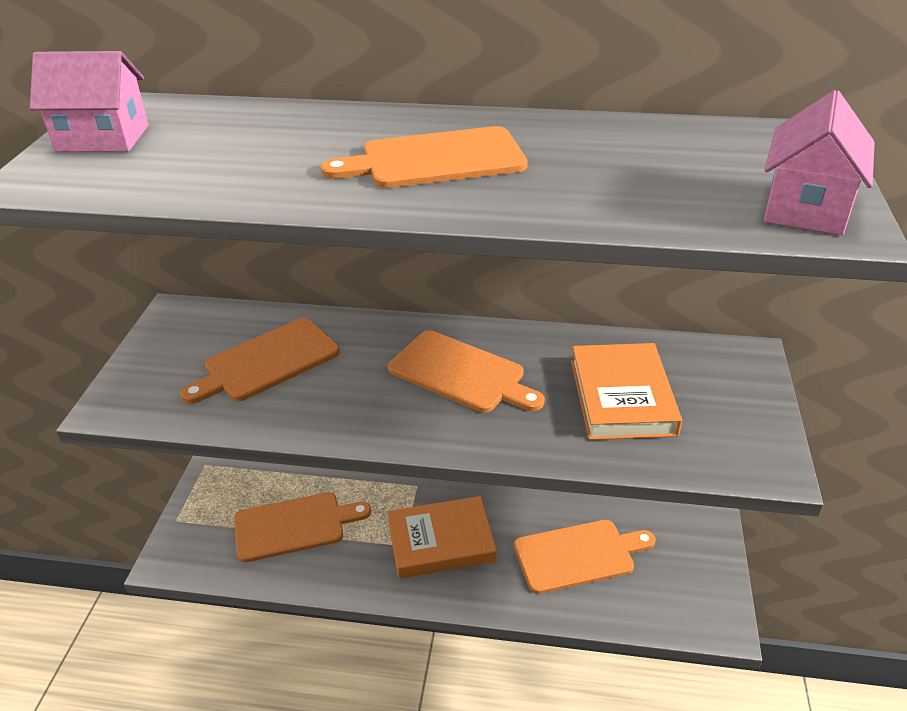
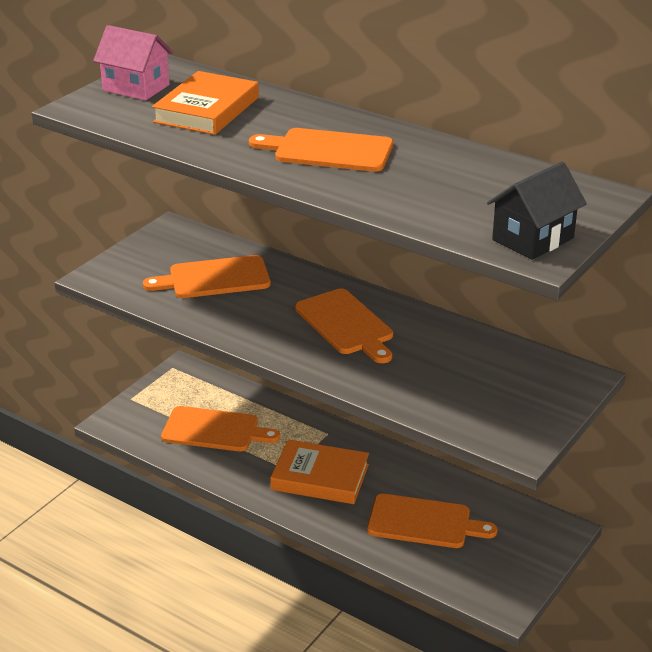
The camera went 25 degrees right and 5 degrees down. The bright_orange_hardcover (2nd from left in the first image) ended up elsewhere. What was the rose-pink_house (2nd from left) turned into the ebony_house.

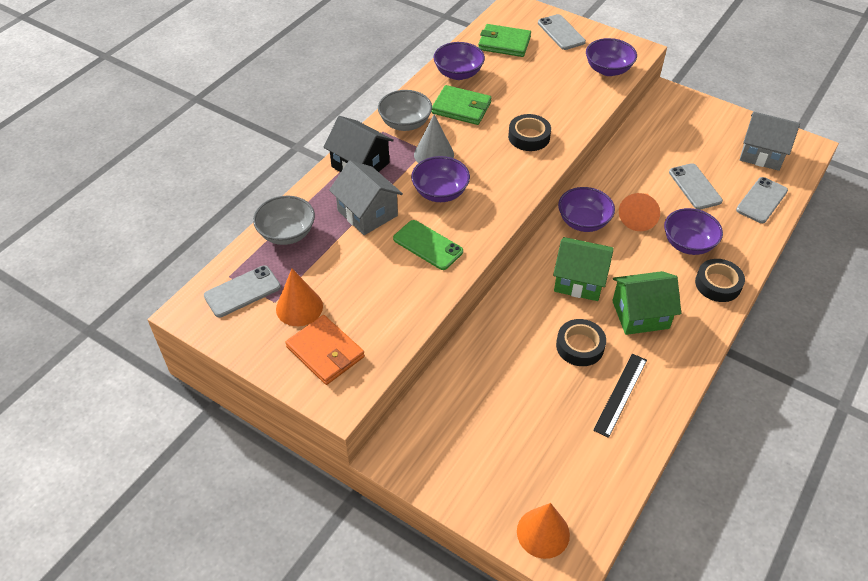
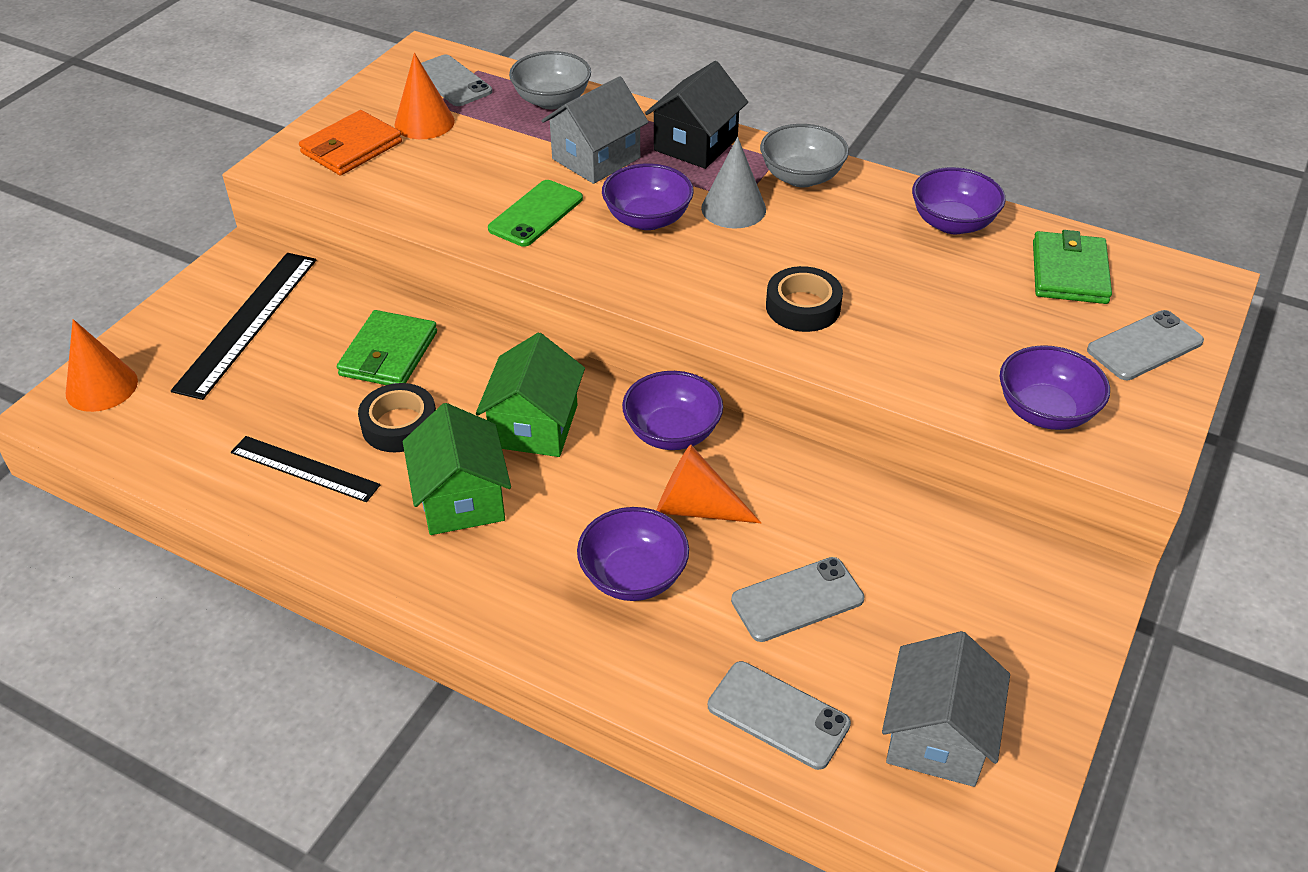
The camera went 85 degrees right and 5 degrees down. The second view gained the ebony_measuring_stick (1st from left). The leaf-green_card_wallet (1st from left) ended up elsewhere. The second view lost the ebony_tape (3rd from left).

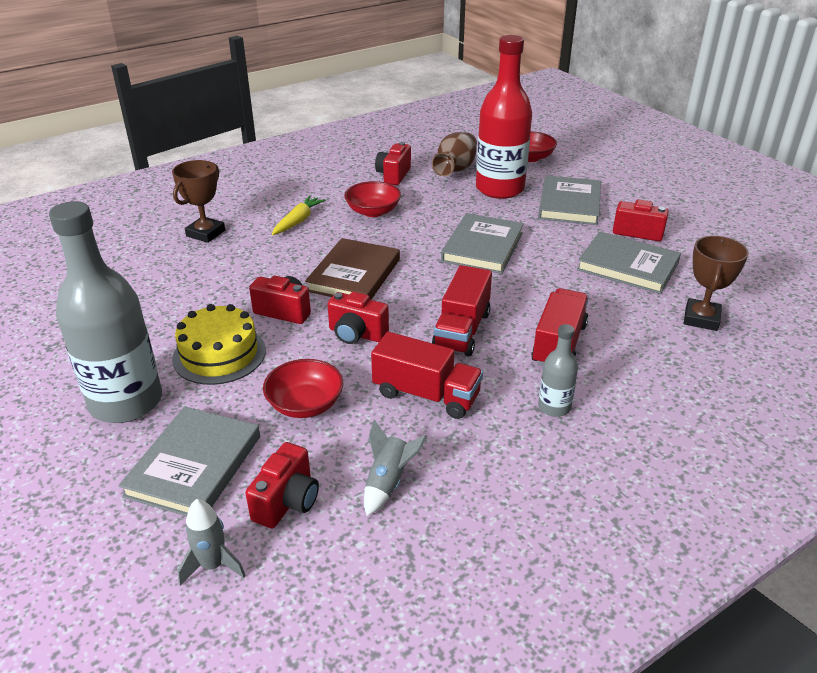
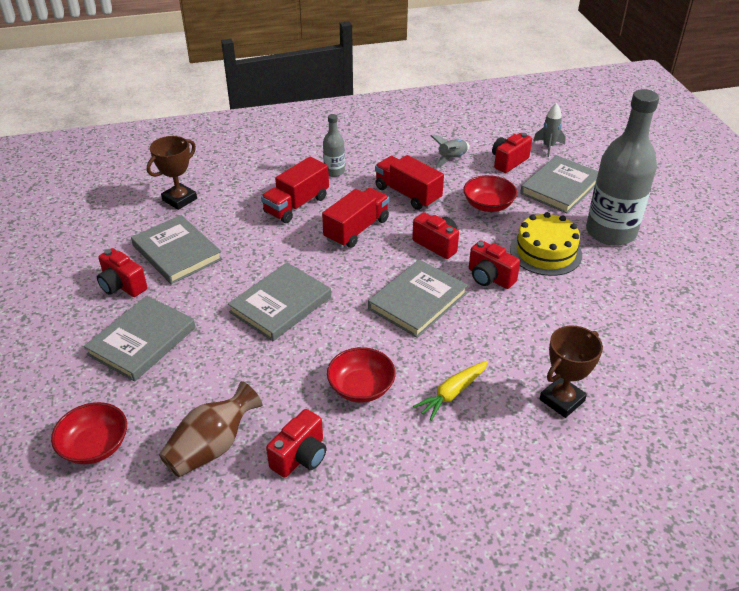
The camera went 160 degrees left and 5 degrees up. What was the brown_hardcover turned into the ash-grey_hardcover (4th from left). The second view lost the scarlet_bottle.

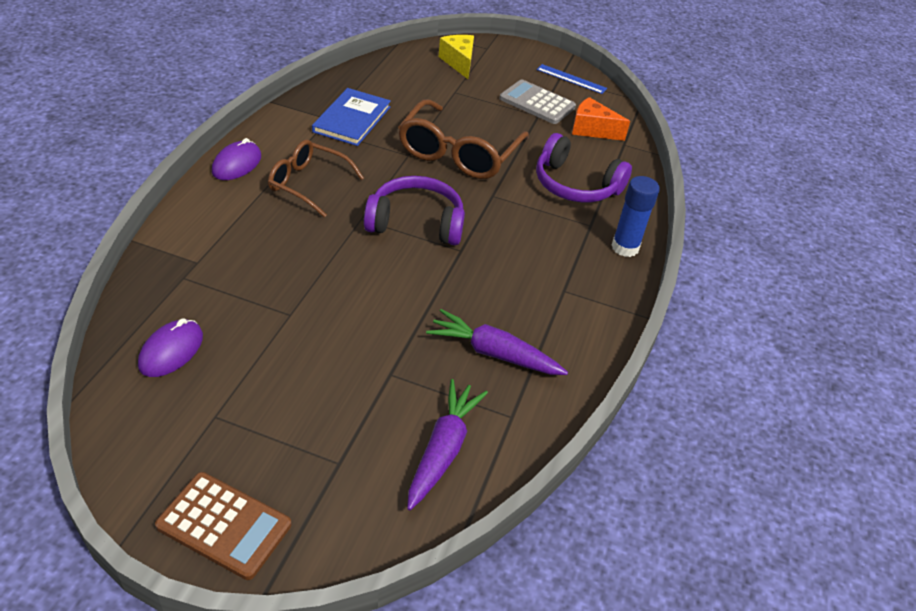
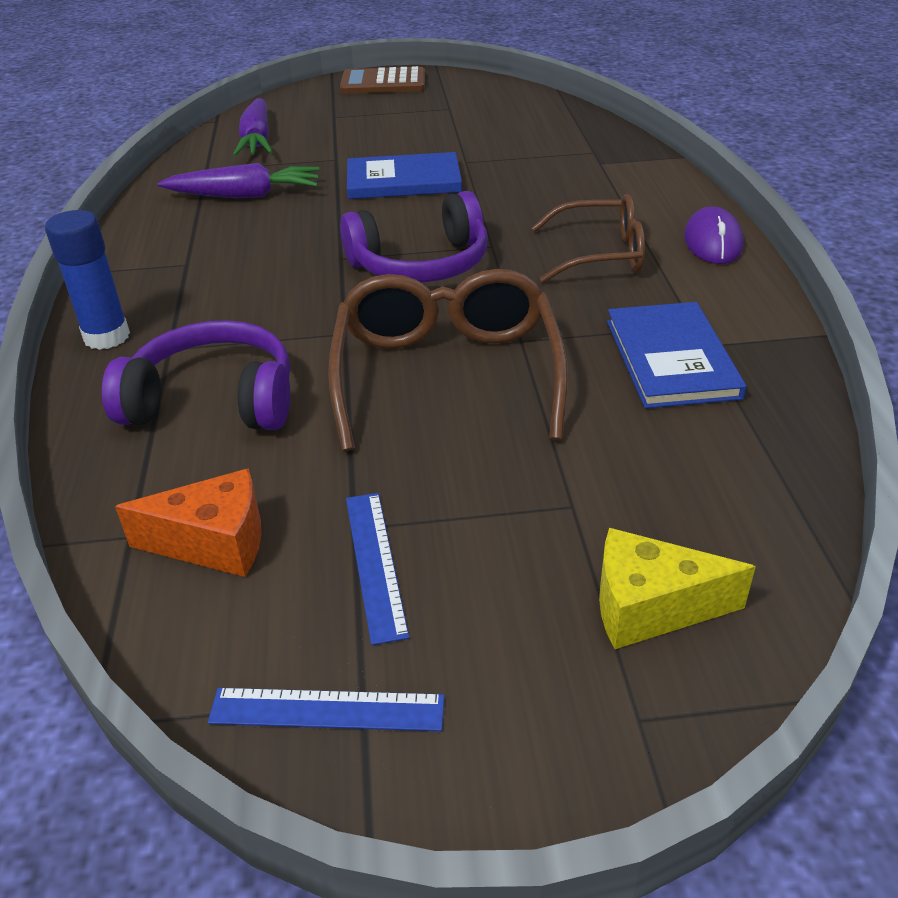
The camera went 160 degrees right and 5 degrees down. Where the ash-grey_adding_machine stood, the blue_measuring_stick (2nd from left) came to stand. The second view gained the blue_hardcover (1st from left). The bright_yellow_cheese ended up facing another way, 135 degrees clockwise from before. The second view lost the royal_purple_computer_mouse (1st from left).

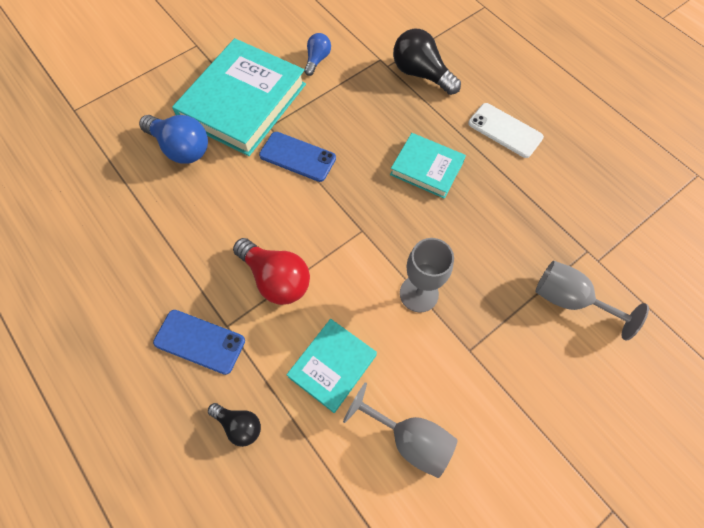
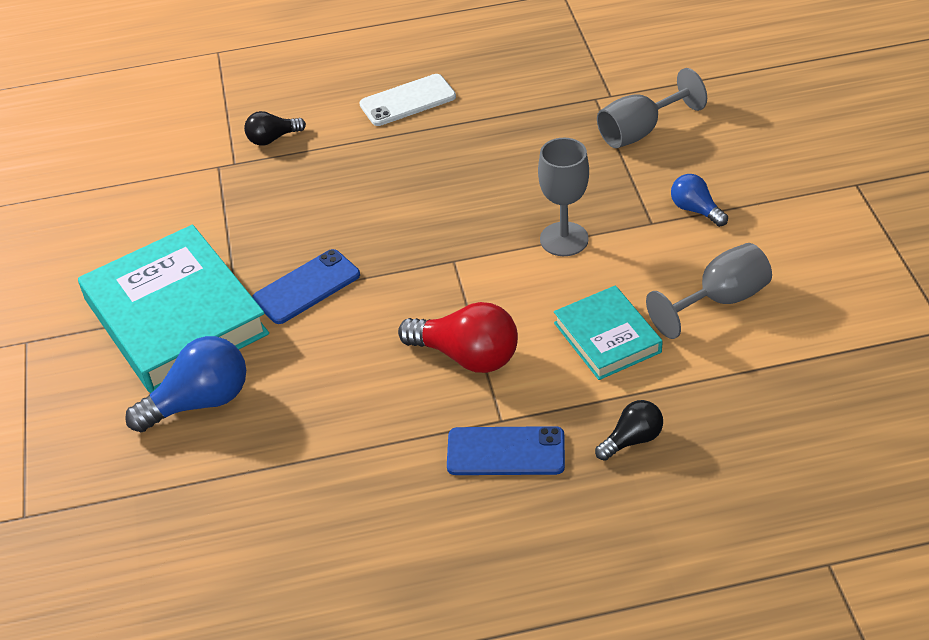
The camera went 60 degrees left and 20 degrees down. The size of the ebony_bulb (2nd from left in the first image) changed by a factor of 0.58. The scarlet_bulb ended up facing another way, 45 degrees clockwise from before. The blue_mobile_phone (1st from left in the first image) ended up facing another way, 45 degrees clockwise from before. The blue_bulb (2nd from left) ended up elsewhere. The second view lost the teal_hardcover (3rd from left).

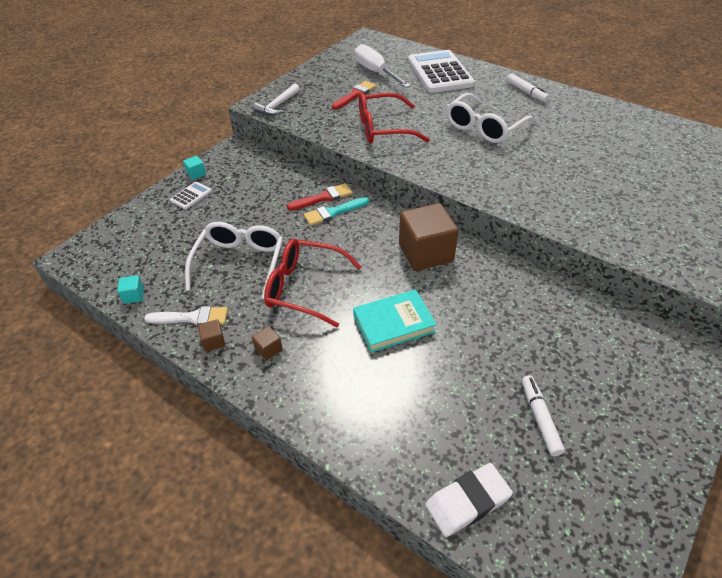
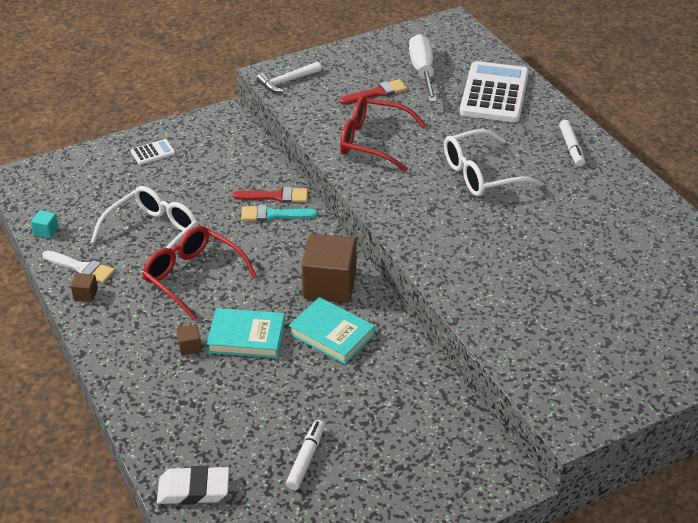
The camera went 25 degrees right and 5 degrees down. The brown_block (2nd from left) ended up elsewhere. The second view gained the teal_hardcover (2nd from left). The second view lost the teal_block (2nd from left).

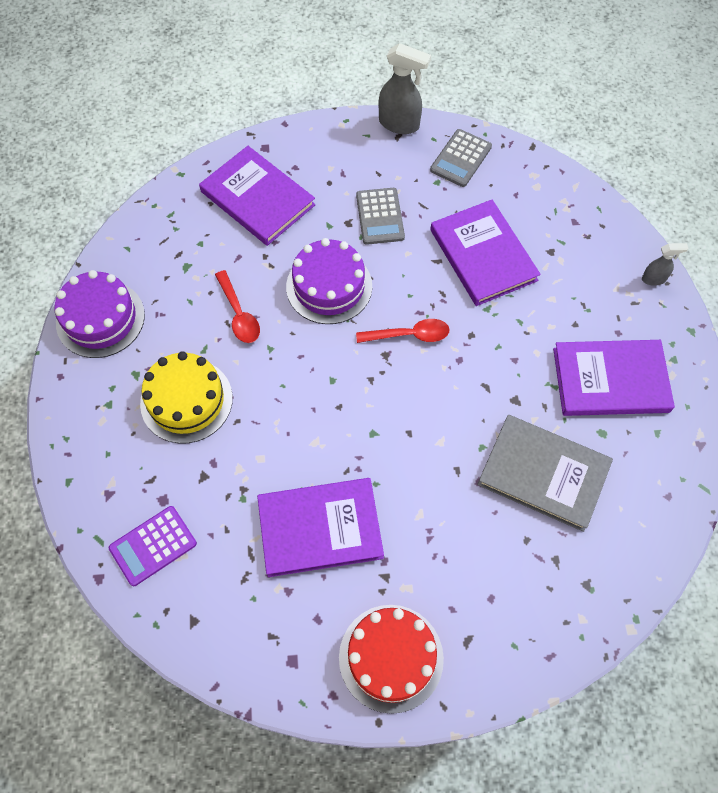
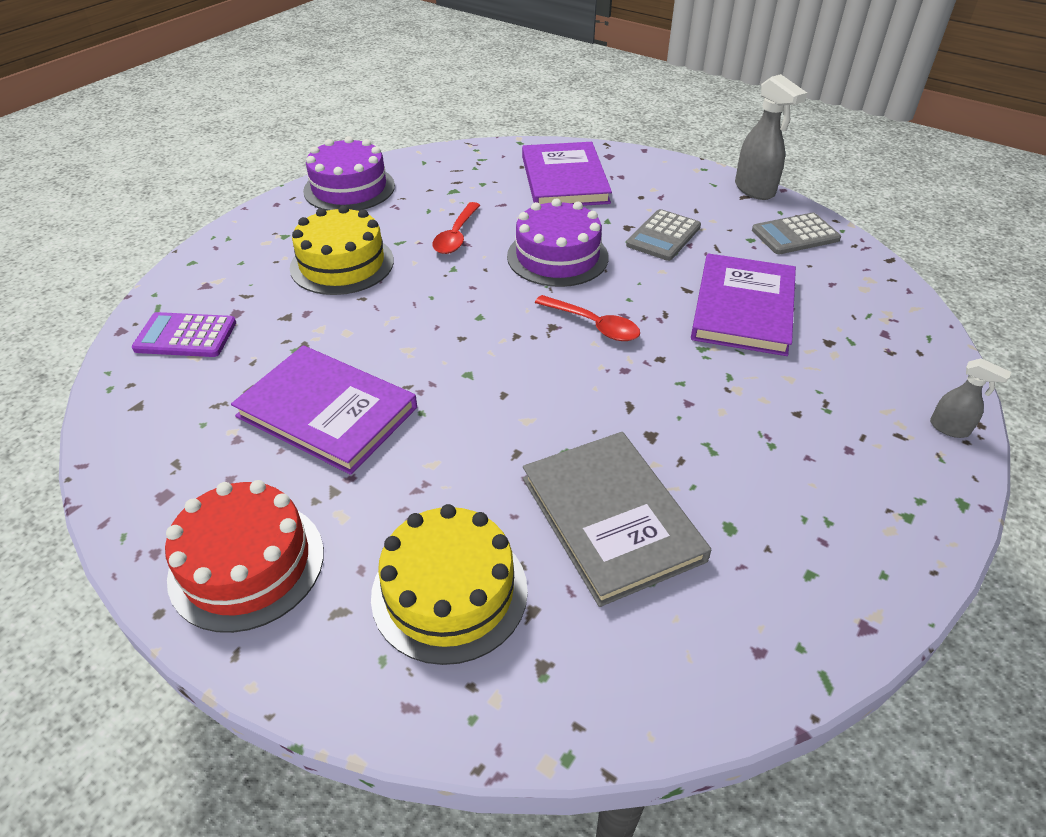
The camera went 40 degrees right and 20 degrees down. The second view gained the bright_yellow_gateau (2nd from left). The second view lost the royal_purple_hardcover (4th from left).

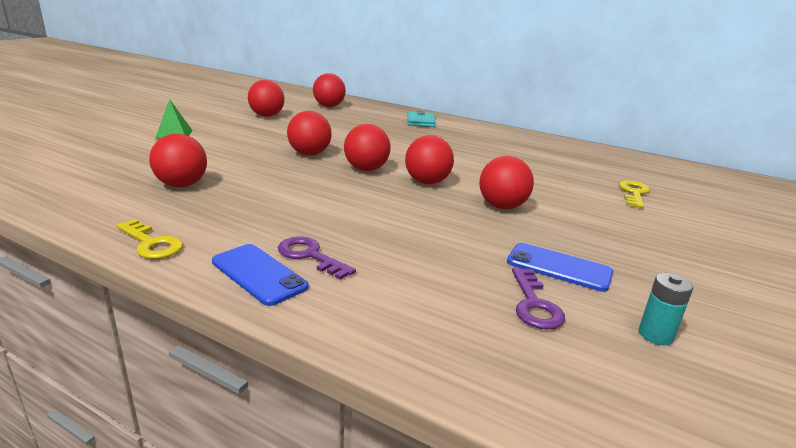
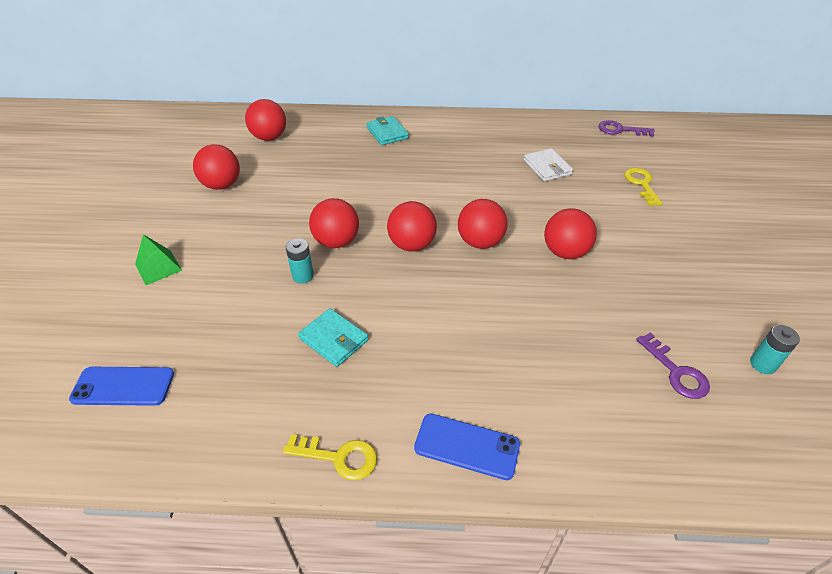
The camera went 25 degrees left and 20 degrees up. The blue_mobile_phone (2nd from left in the first image) ended up elsewhere. The second view gained the teal_power_cell (1st from left). The second view gained the teal_card_wallet (1st from left). The second view gained the snow-white_card_wallet. The royal_purple_latchkey (1st from left) ended up elsewhere. The second view lost the scarlet_play_ball (1st from left).

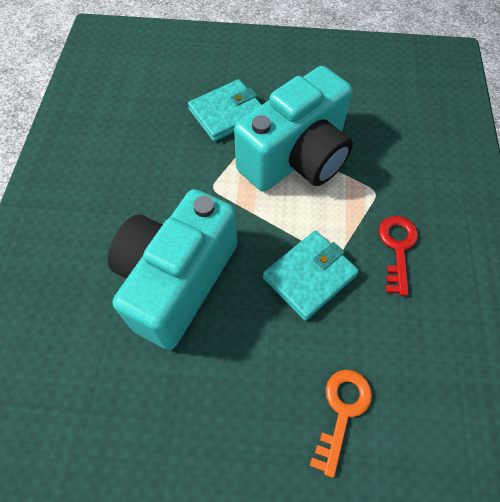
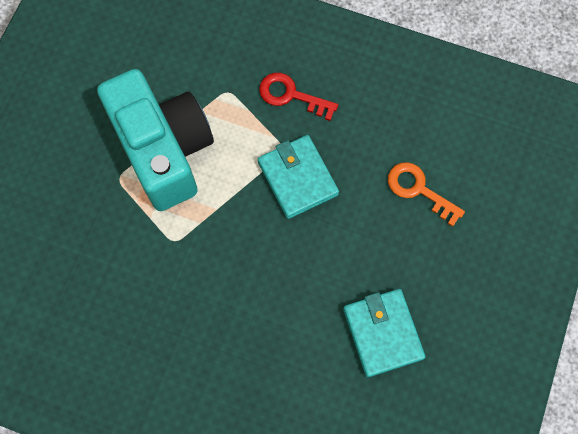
The camera went 75 degrees left and 10 degrees up. The teal_card_wallet (1st from left in the first image) ended up elsewhere. The second view lost the teal_photo_camera (1st from left).

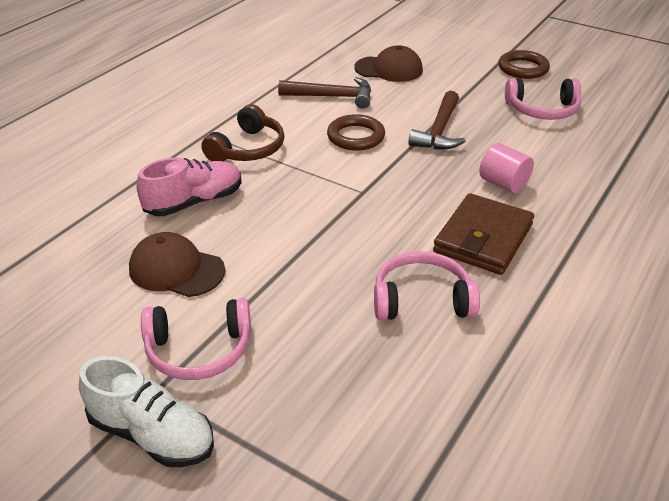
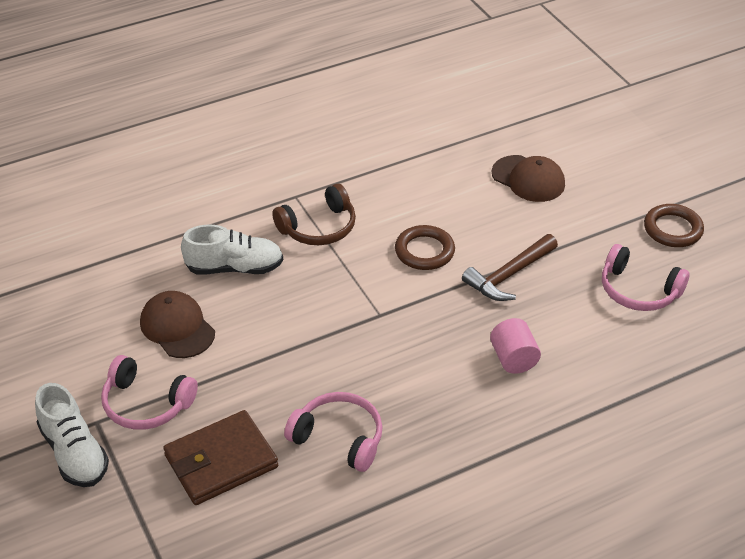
The camera went 30 degrees right and 5 degrees up. The brown_card_wallet ended up elsewhere. What was the rose-pink_shoe turned into the snow-white_shoe (2nd from left). The second view lost the brown_carpenter's_hammer (1st from left).

